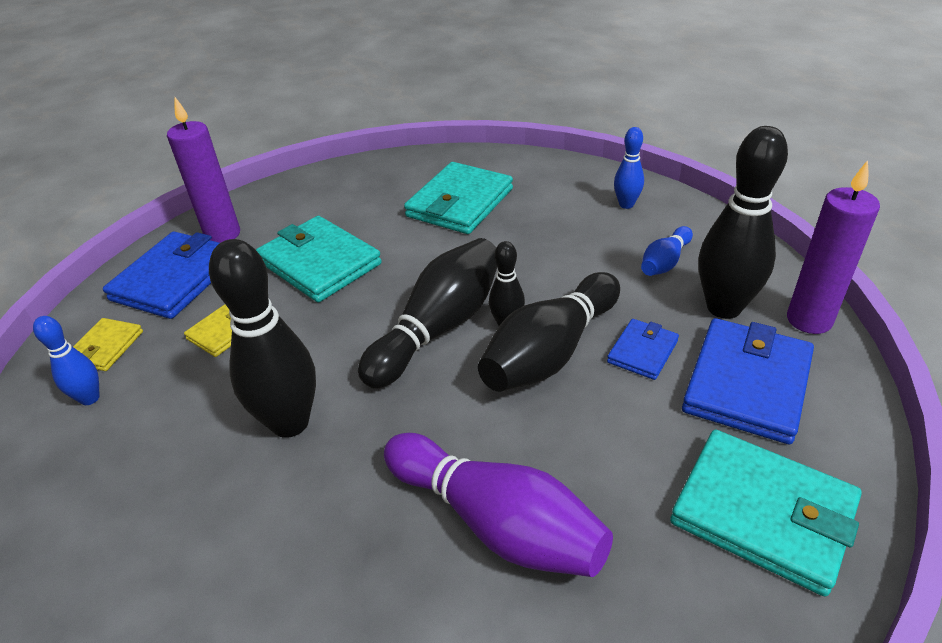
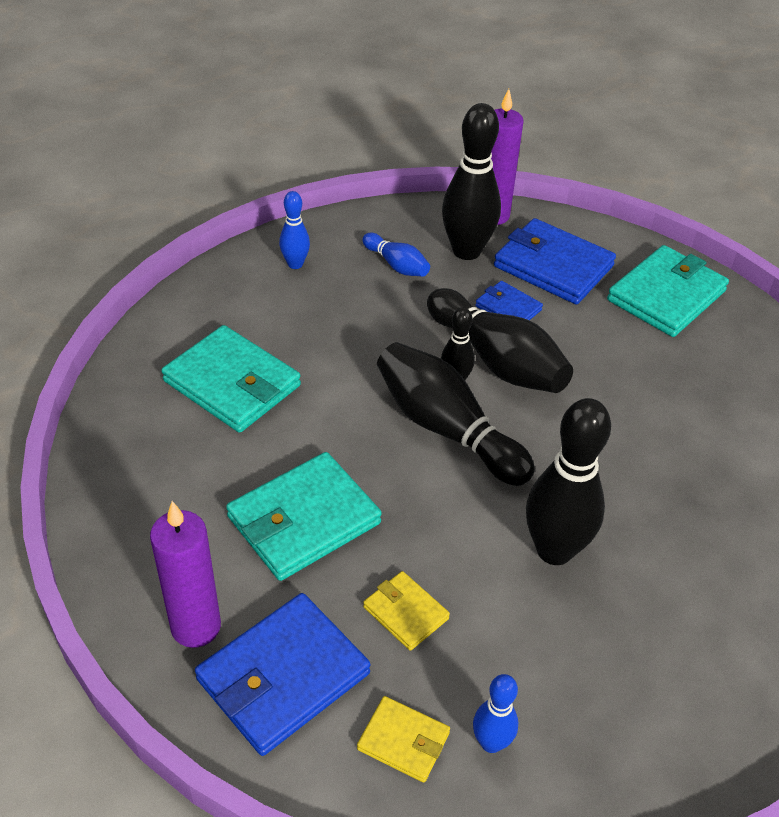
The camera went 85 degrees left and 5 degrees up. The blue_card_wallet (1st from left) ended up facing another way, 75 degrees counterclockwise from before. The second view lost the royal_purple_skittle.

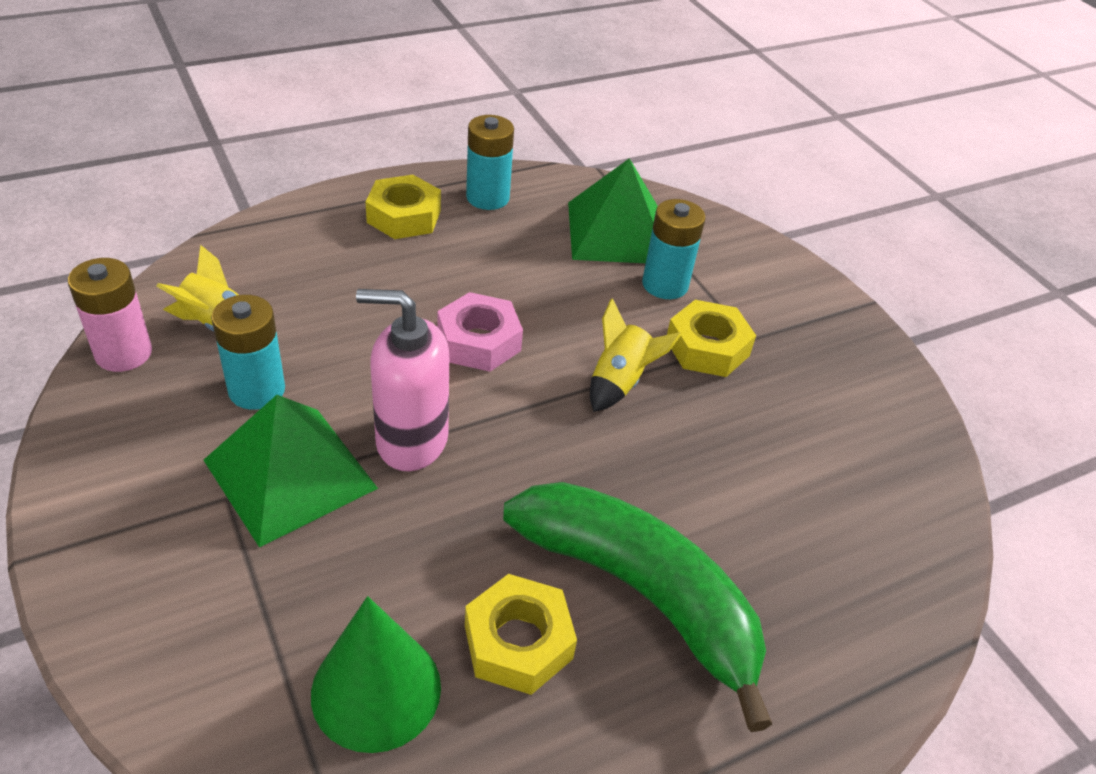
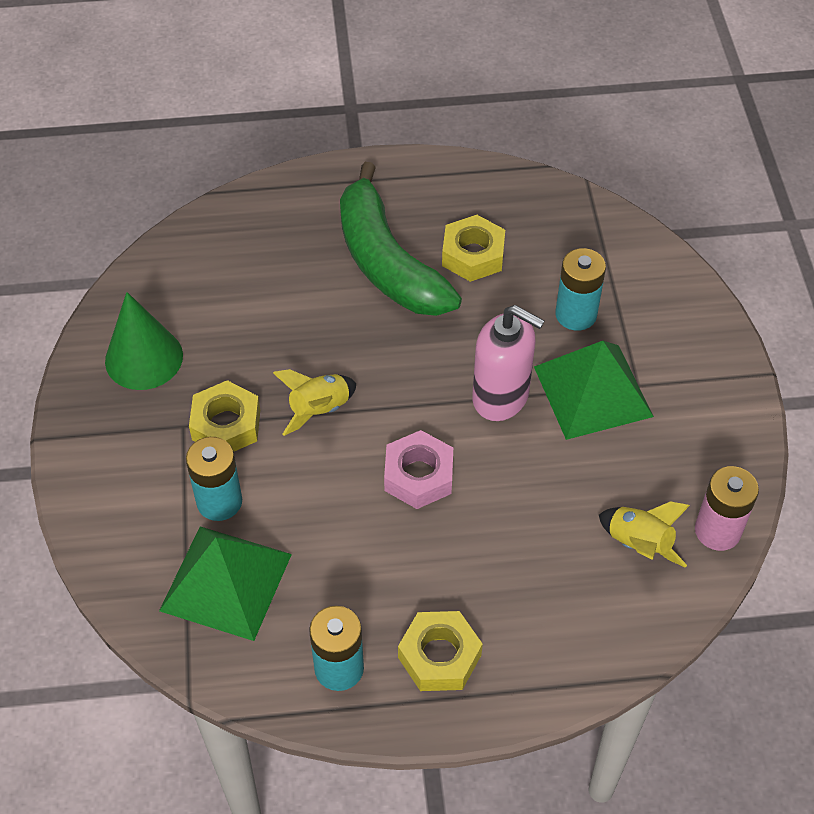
The camera went 155 degrees left and 10 degrees up. The leaf-green_cone ended up elsewhere. The teal_power_cell (1st from left in the first image) ended up elsewhere.

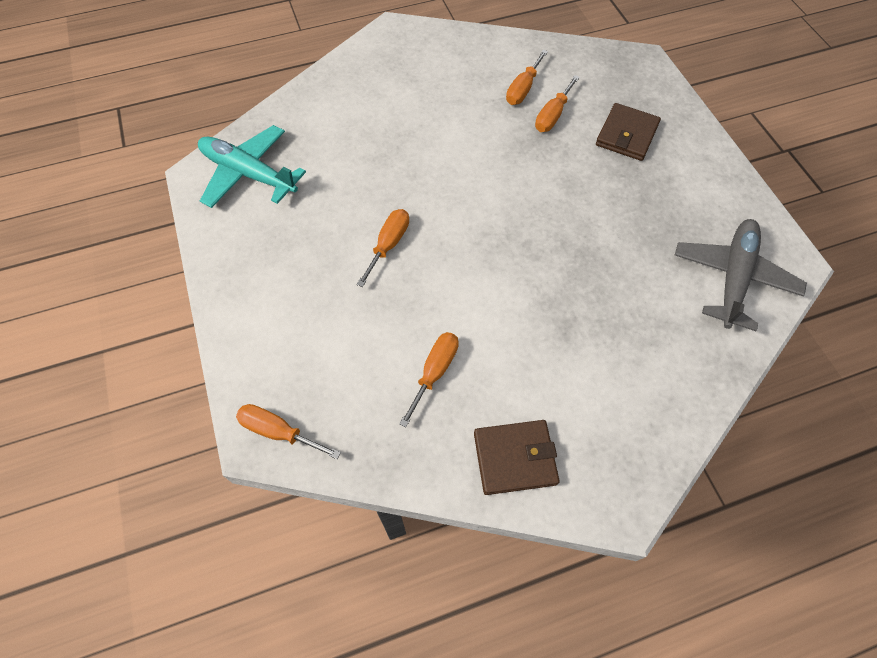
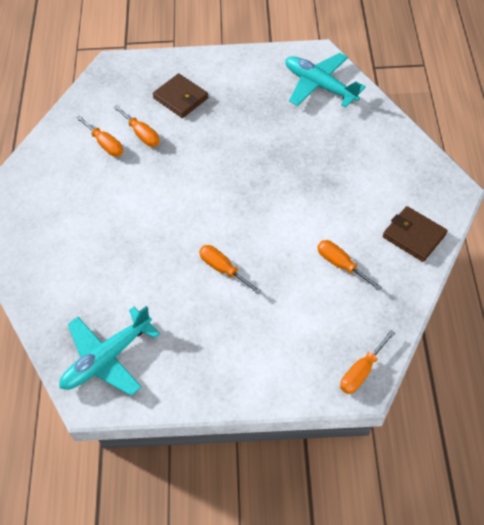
The camera went 70 degrees left and 5 degrees down. What was the ash-grey_aeroplane turned into the teal_aeroplane (2nd from left). The brown_card_wallet (1st from left in the first image) ended up facing another way, 60 degrees counterclockwise from before.

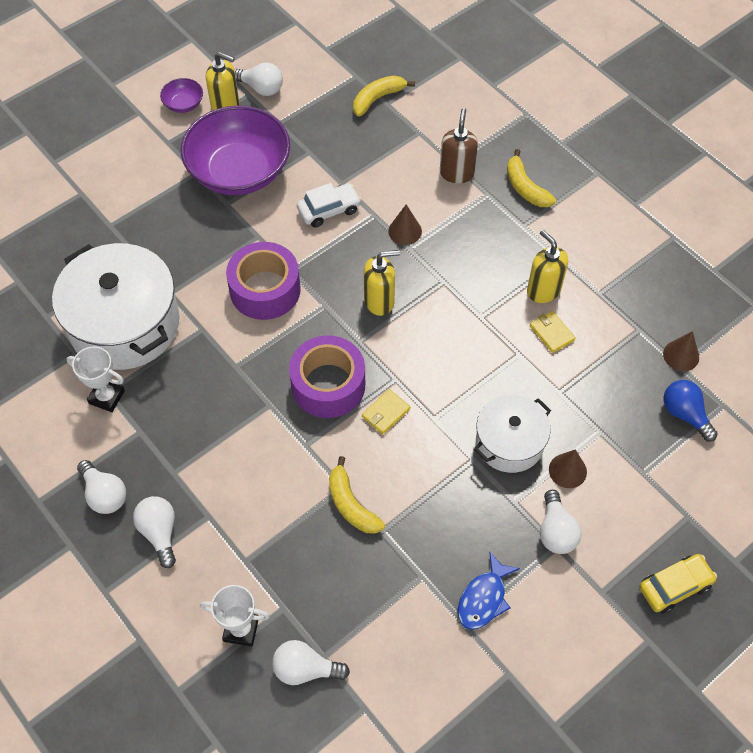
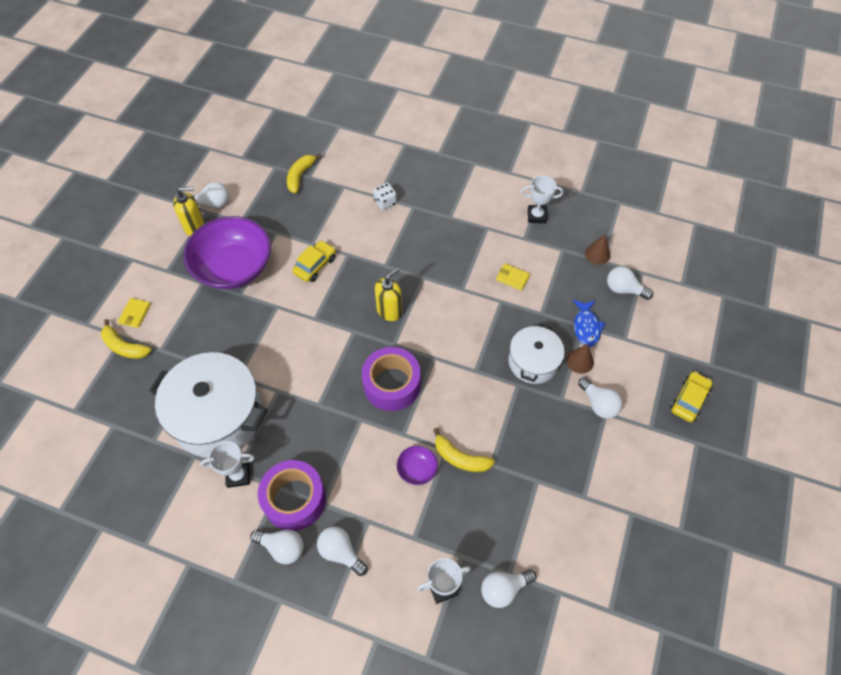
The camera went 30 degrees left and 0 degrees up. The bright_yellow_banana_fruit (3rd from left in the first image) ended up elsewhere. The bright_yellow_card_wallet (1st from left) ended up elsewhere. The royal_purple_tape (1st from left) ended up elsewhere. What was the snow-white_car turned into the bright_yellow_car (1st from left). Where the brown_soap_pump stood, the snow-white_die came to stand. The royal_purple_bowl (1st from left in the first image) ended up elsewhere. The second view gained the snow-white_award_cup (3rd from left). The blue_fish ended up elsewhere. What was the blue_bulb turned into the snow-white_bulb (6th from left). The second view lost the brown_cone (1st from left). The second view lost the bright_yellow_soap_pump (3rd from left).

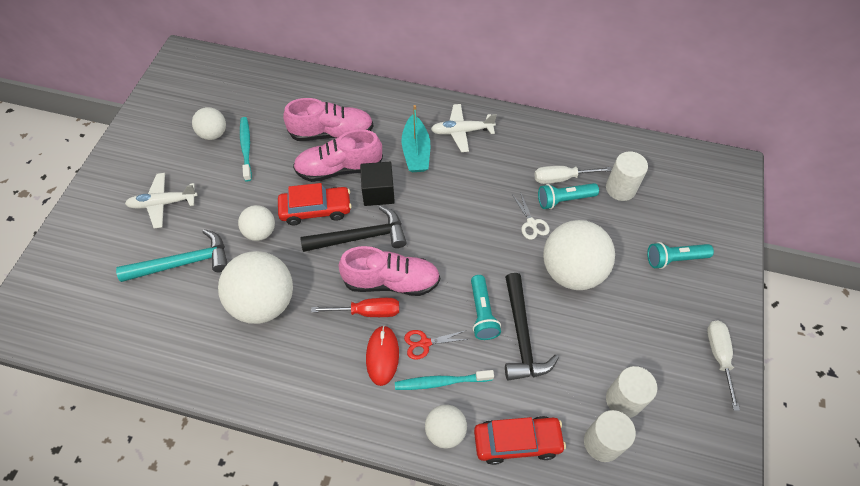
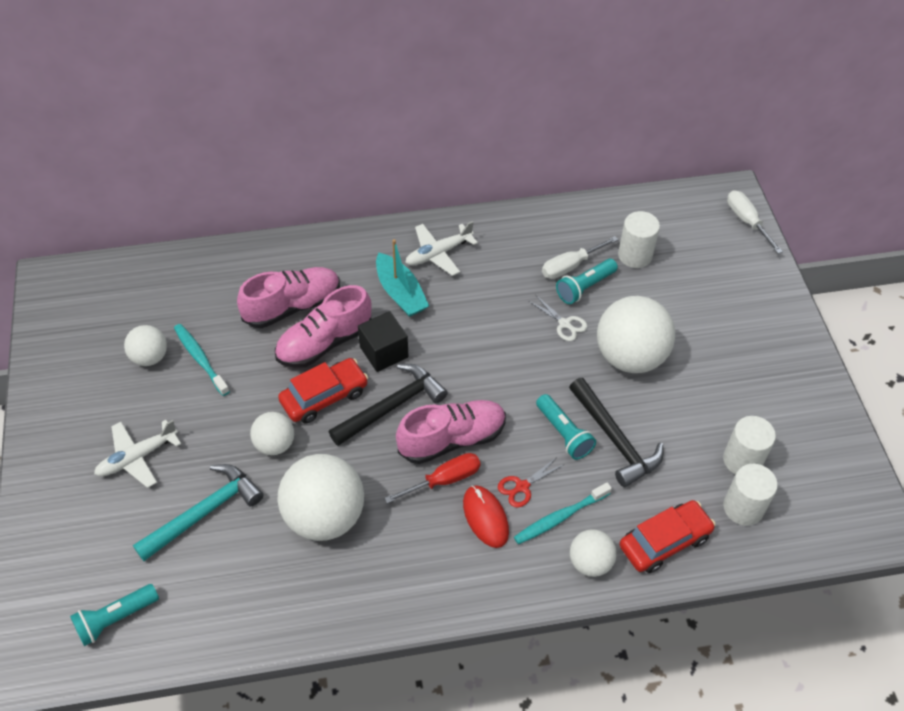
The camera went 25 degrees left and 5 degrees down. The teal_flashlight (3rd from left in the first image) ended up elsewhere. The snow-white_flat_screwdriver (2nd from left) ended up elsewhere.

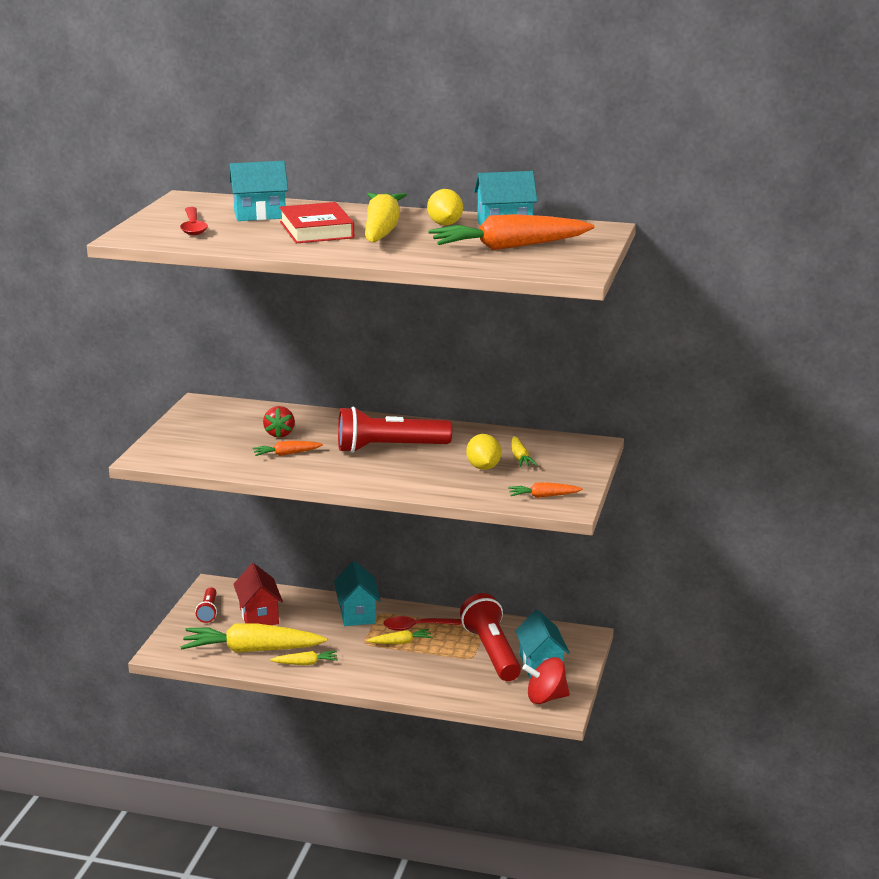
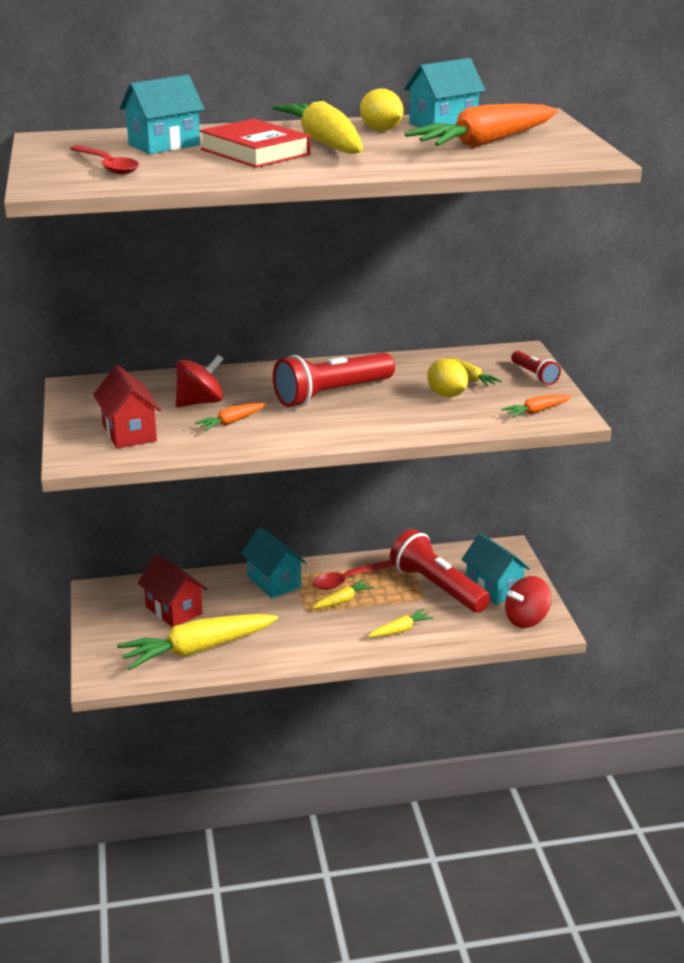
The camera went 25 degrees left and 5 degrees up. The second view gained the scarlet_house (1st from left). Where the scarlet_toy_strawberry stood, the scarlet_whirligig (1st from left) came to stand. The bright_yellow_root_vegetable (2nd from left in the first image) ended up elsewhere. The scarlet_flashlight (1st from left in the first image) ended up elsewhere.

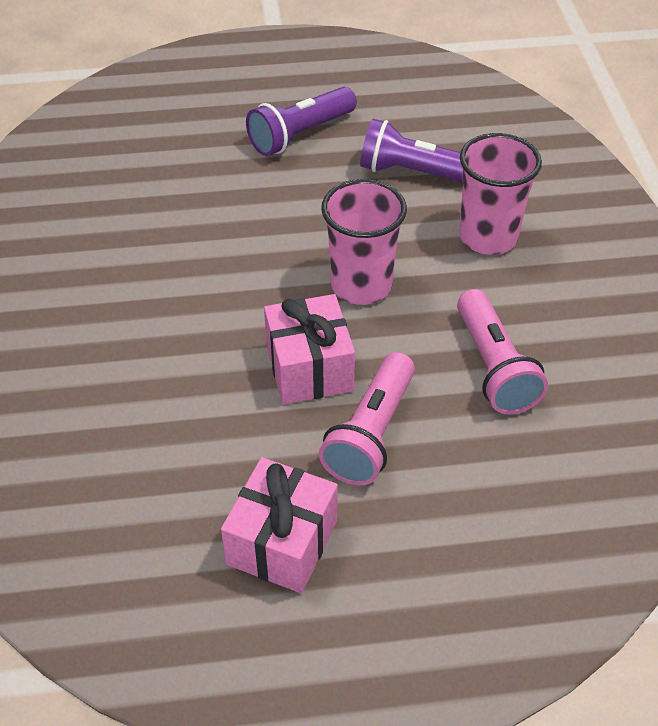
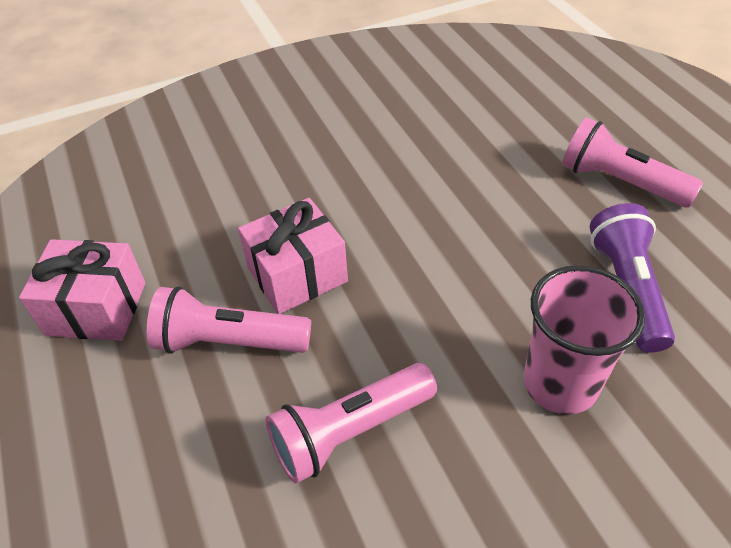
The camera went 75 degrees right and 0 degrees up. What was the royal_purple_flashlight (1st from left) turned into the rose-pink_flashlight (3rd from left). The second view lost the rose-pink_cup (1st from left).

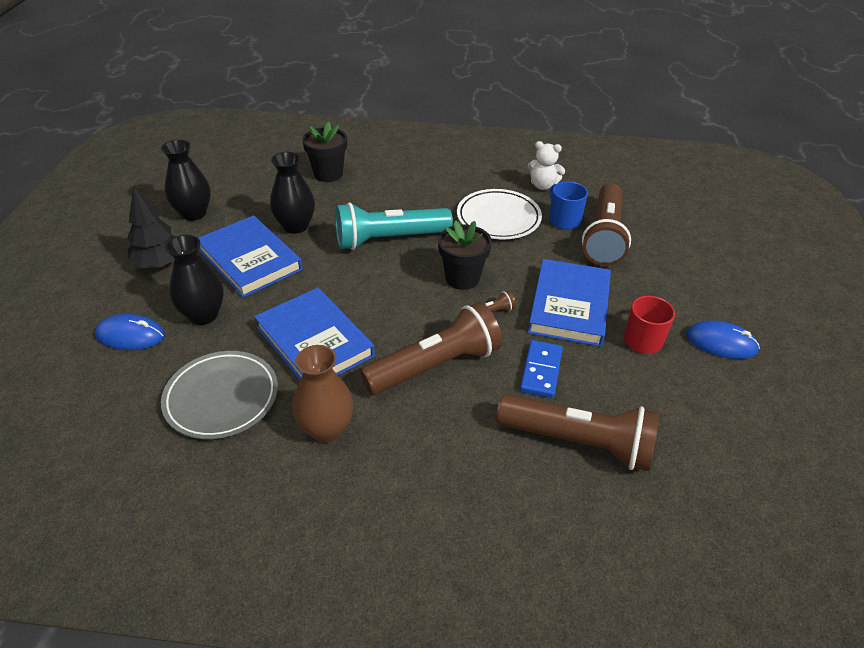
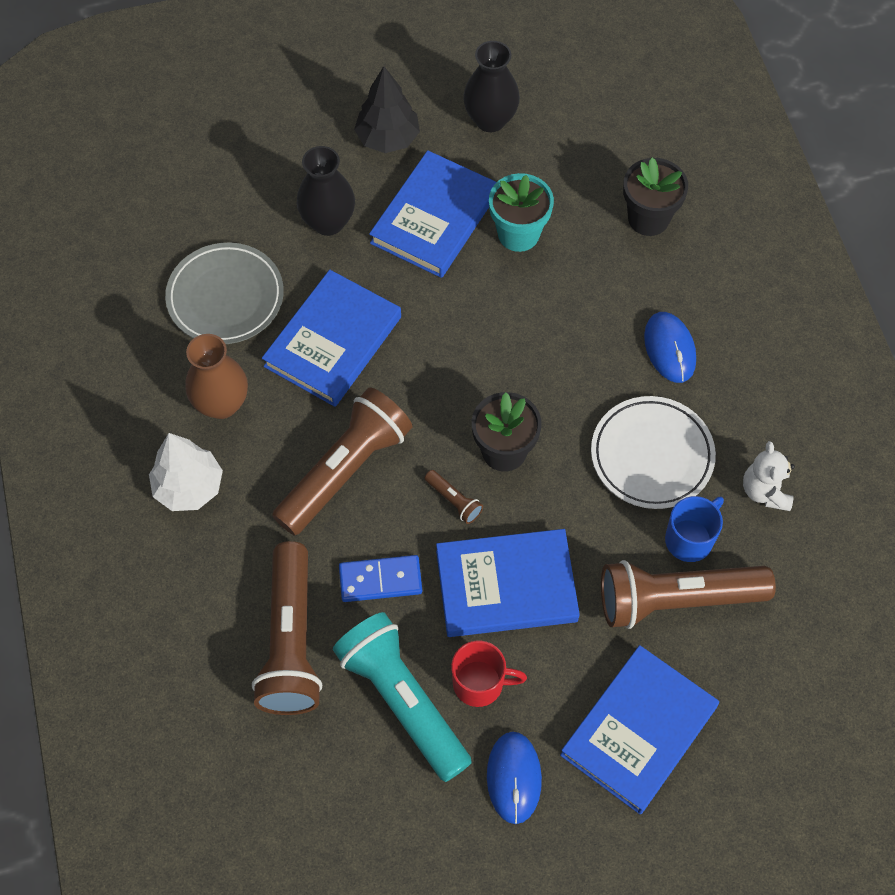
The camera went 70 degrees right and 20 degrees up. The second view gained the snow-white_tree. The brown_flashlight (1st from left in the first image) ended up facing another way, 90 degrees counterclockwise from before. The teal_flashlight ended up elsewhere. Where the ebony_flower_vase (3rd from left) stood, the teal_plant_pot came to stand. The second view gained the blue_hardcover (4th from left). The blue_computer_mouse (1st from left in the first image) ended up elsewhere.

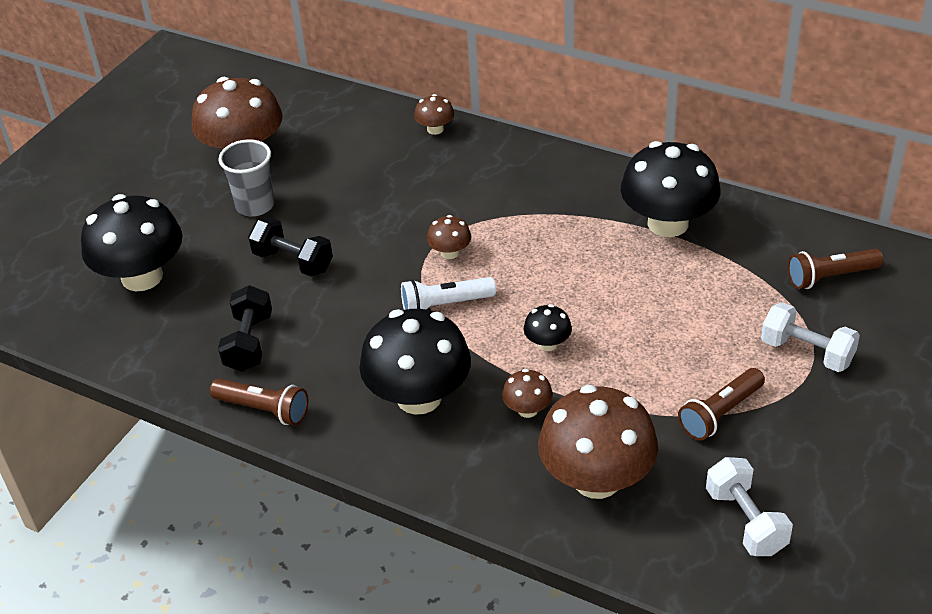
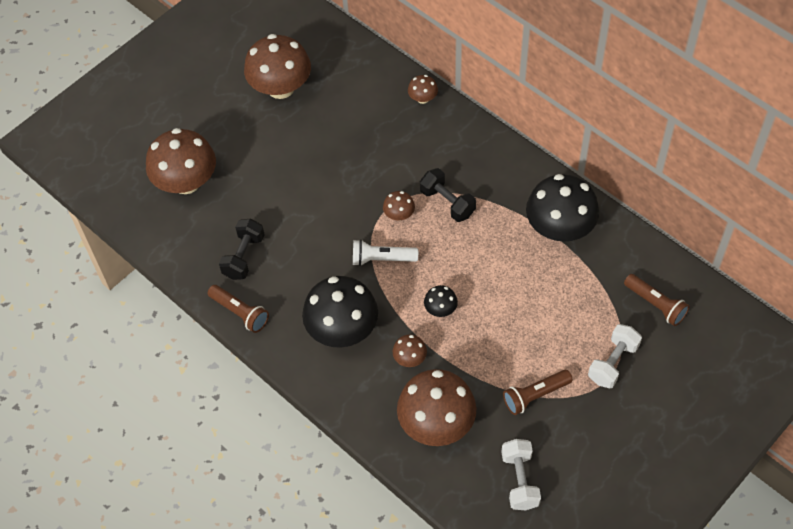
The camera went 15 degrees right and 15 degrees up. What was the ebony_mushroom (1st from left) turned into the brown_mushroom (1st from left). The ebony_dumbbell (2nd from left) ended up elsewhere. The snow-white_dumbbell (2nd from left) ended up facing another way, 75 degrees clockwise from before. The brown_flashlight (3rd from left) ended up facing another way, 135 degrees counterclockwise from before. The second view lost the ash-grey_cup.

